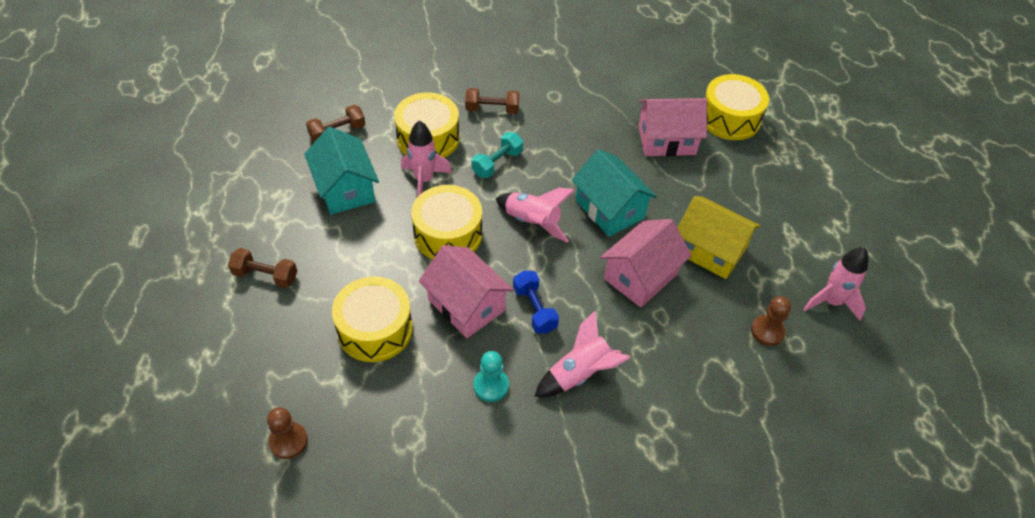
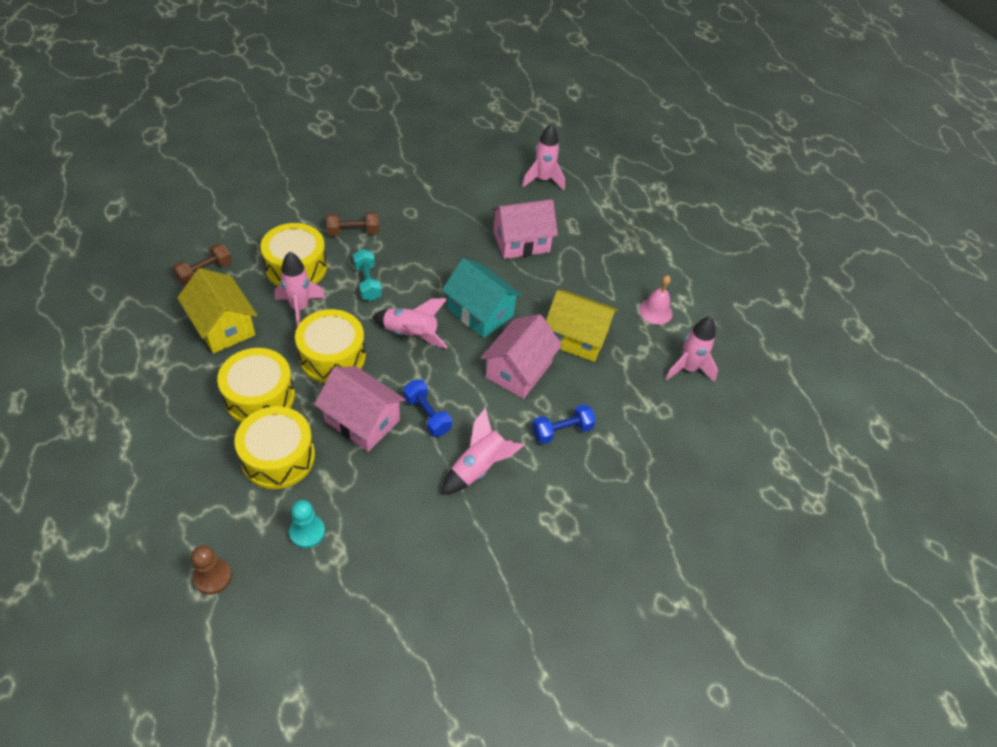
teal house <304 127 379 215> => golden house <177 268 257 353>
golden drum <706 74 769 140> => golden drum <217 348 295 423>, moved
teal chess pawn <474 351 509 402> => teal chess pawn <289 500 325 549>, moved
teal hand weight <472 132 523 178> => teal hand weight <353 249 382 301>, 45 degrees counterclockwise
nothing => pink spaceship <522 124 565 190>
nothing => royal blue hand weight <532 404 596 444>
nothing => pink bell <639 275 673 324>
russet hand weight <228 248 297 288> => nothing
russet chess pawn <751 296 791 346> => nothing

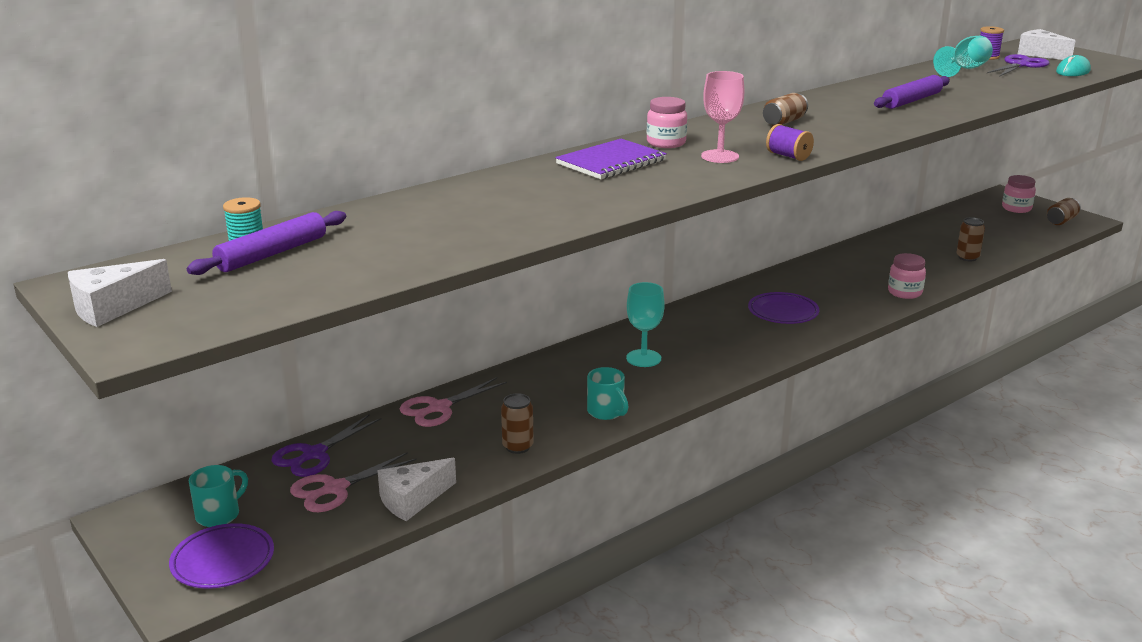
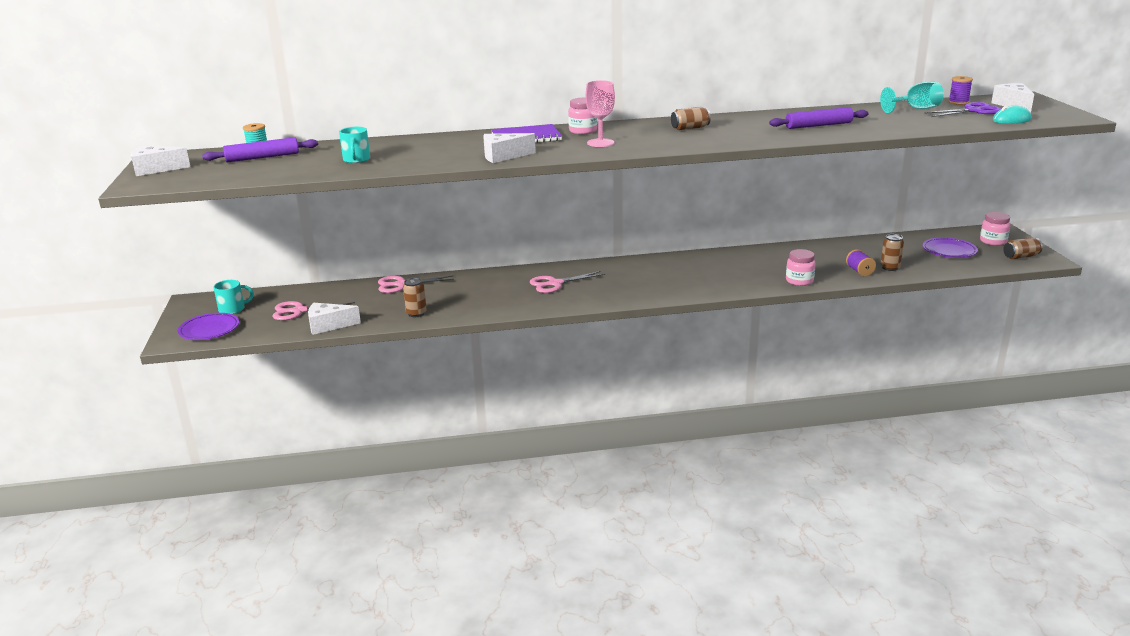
teal tea mug <587 367 628 420> => teal tea mug <339 127 370 163>, moved
nothing => pure white cheese <483 133 536 163>
teal wine glass <626 282 664 367> => pink pair of scissors <530 271 605 293>
royal purple spool <766 124 814 161> => royal purple spool <846 249 876 276>, moved
royal purple dinner plate <748 292 819 324> => royal purple dinner plate <923 237 978 258>, moved
royal purple pair of scissors <271 414 381 477> => nothing

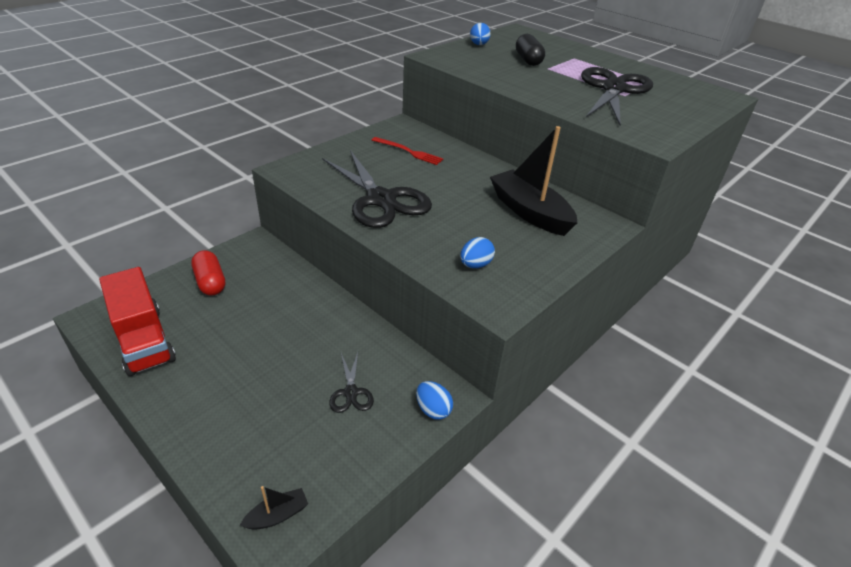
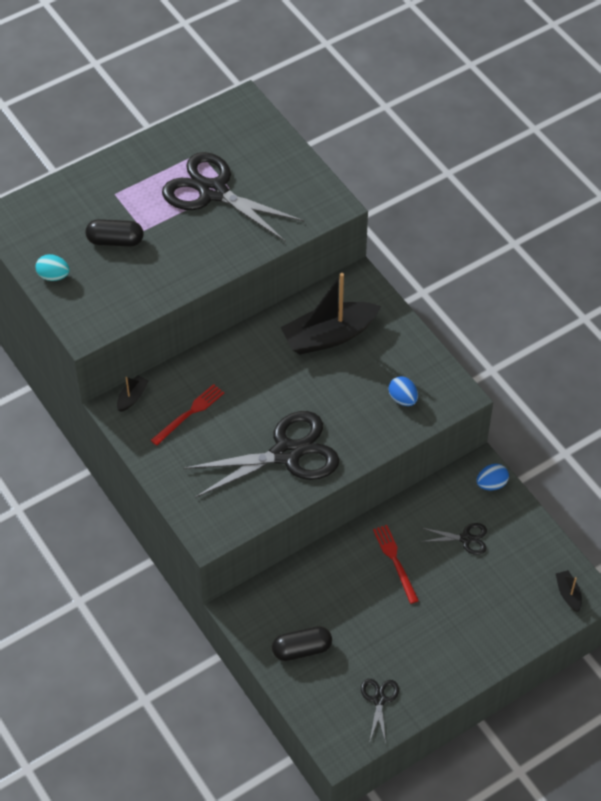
royal blue egg <470 23 491 45> => teal egg <36 254 70 281>
nothing => ebony boat <117 375 149 412>
scarlet pill shape <191 250 225 296> => ebony pill shape <272 626 332 661>
scarlet lorry <99 267 176 376> => ebony pair of scissors <361 679 399 743>
nothing => scarlet dinner fork <373 525 419 604>

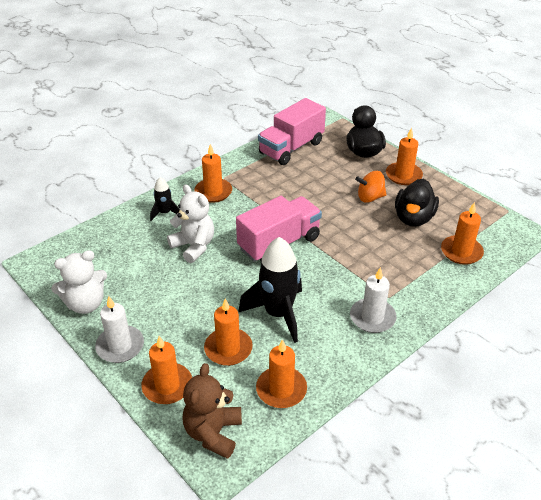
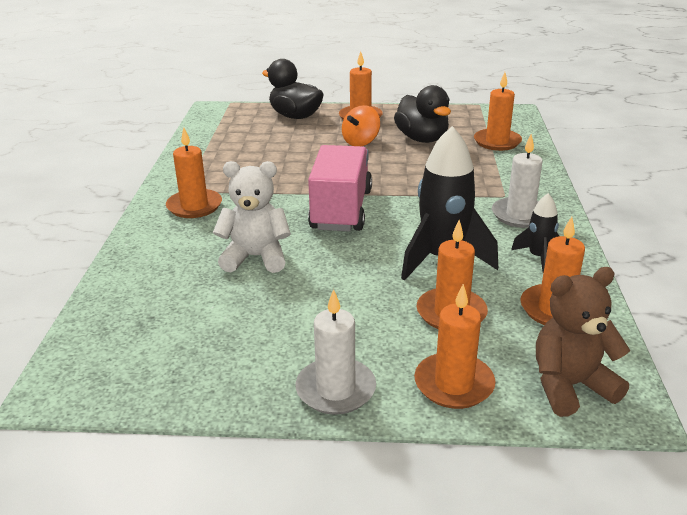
ebony spaceship <150 177 180 221> => ebony spaceship <511 193 559 273>, moved
russet teddy bear <182 363 242 459> => russet teddy bear <536 267 630 417>, 105 degrees clockwise
pure white teddy bear <51 250 107 314> => nothing
pink lorry <258 98 326 165> => nothing

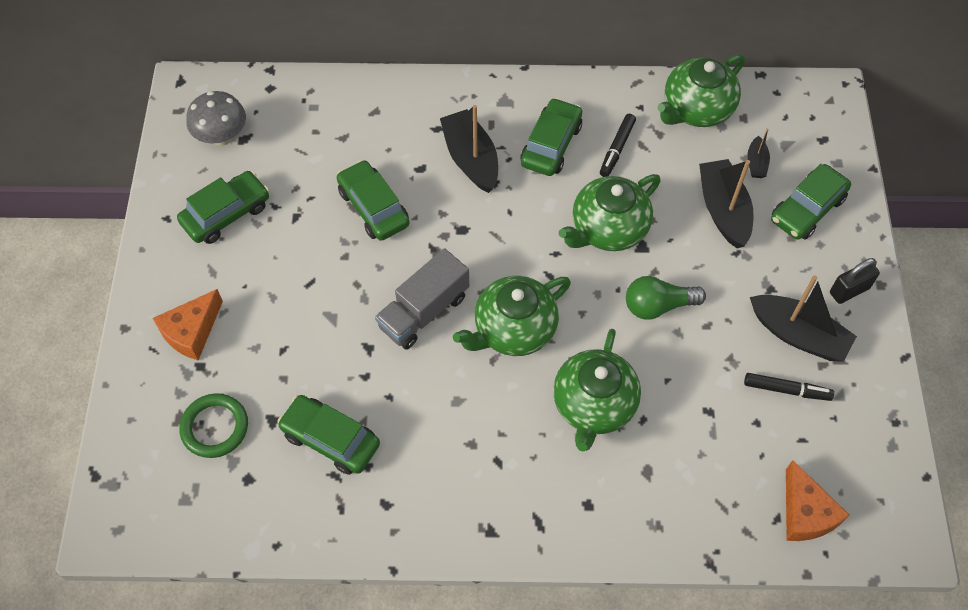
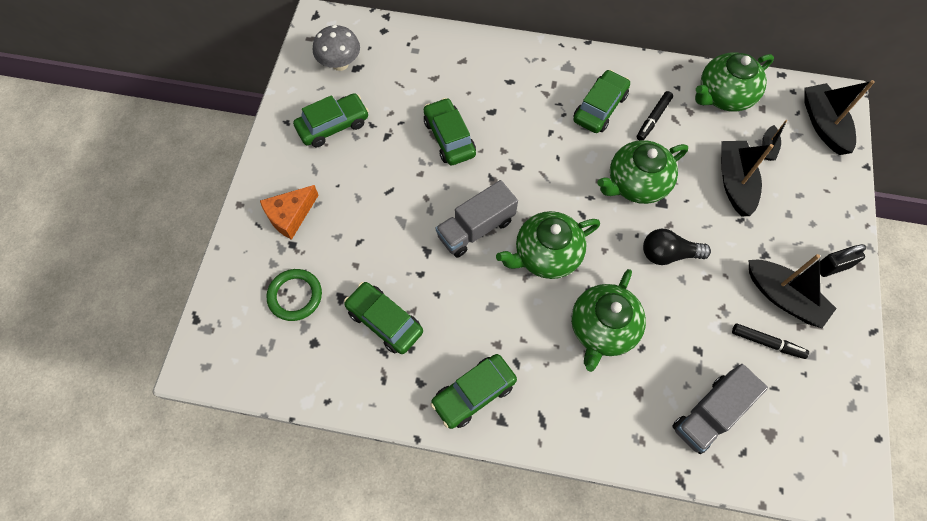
leaf-green car <771 164 851 240> => leaf-green car <430 354 517 429>, moved
leaf-green bulb <626 276 706 320> => ebony bulb <643 229 711 265>
nothing => ash-grey lorry <672 364 768 454>
ebony boat <440 105 498 193> => ebony boat <804 80 875 155>, moved
orange cheese <786 460 850 541> => nothing

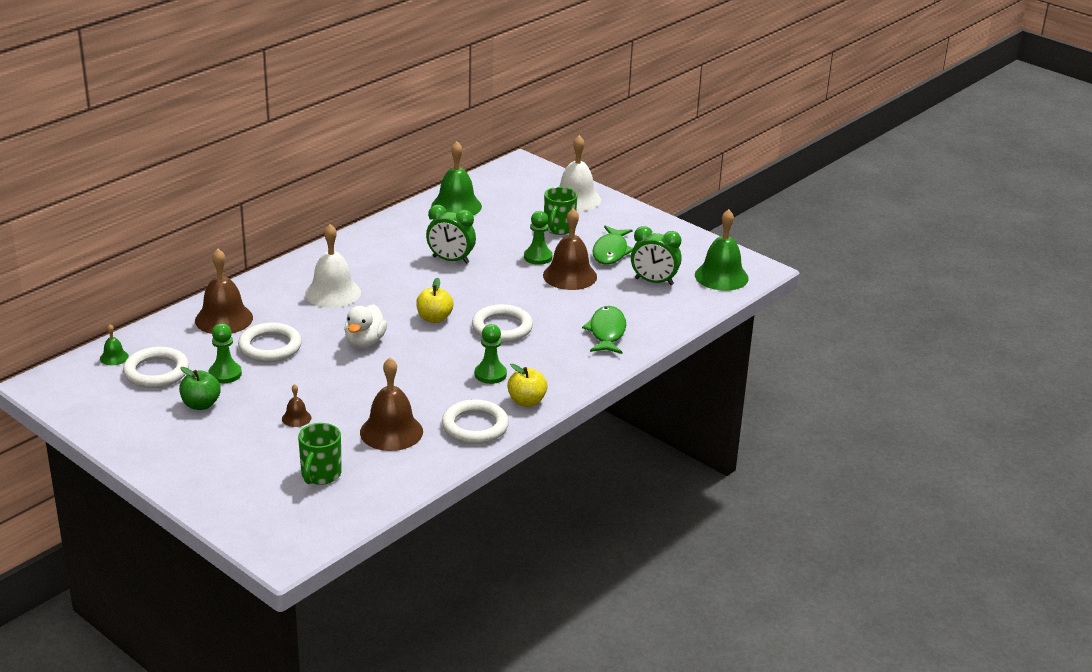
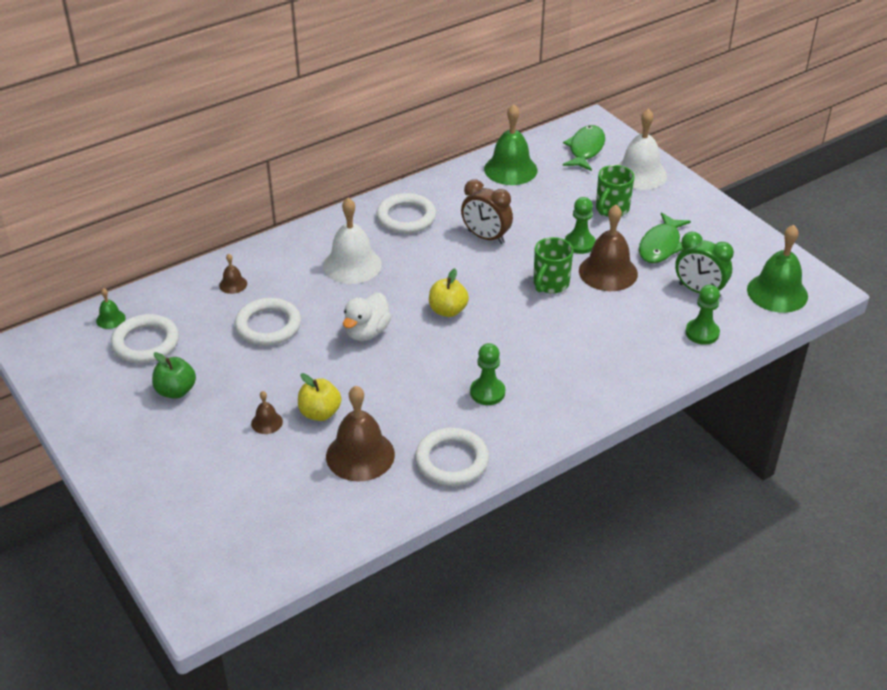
russet bell <195 249 253 334> => russet bell <219 254 247 294>, x0.47
golden apple fruit <507 364 548 407> => golden apple fruit <298 373 341 421>, moved
pure white ring <472 304 533 342> => pure white ring <376 193 436 234>, moved
leaf-green bedside clock <426 205 476 264> => russet bedside clock <461 179 513 244>
leaf-green tea mug <298 423 342 485> => leaf-green tea mug <533 237 574 294>, moved
leaf-green fish figure <582 306 626 354> => leaf-green fish figure <563 125 605 171>, moved
leaf-green chess pawn <209 323 242 383> => leaf-green chess pawn <685 285 720 345>, moved

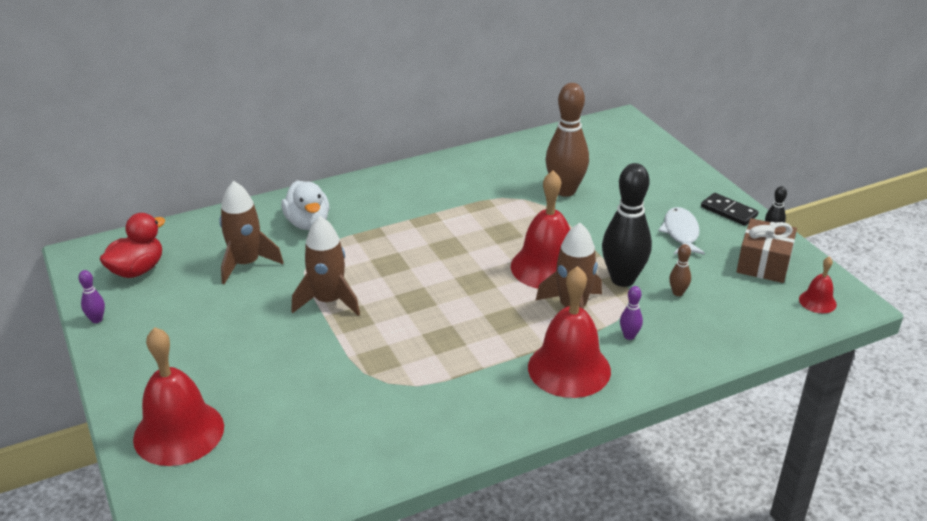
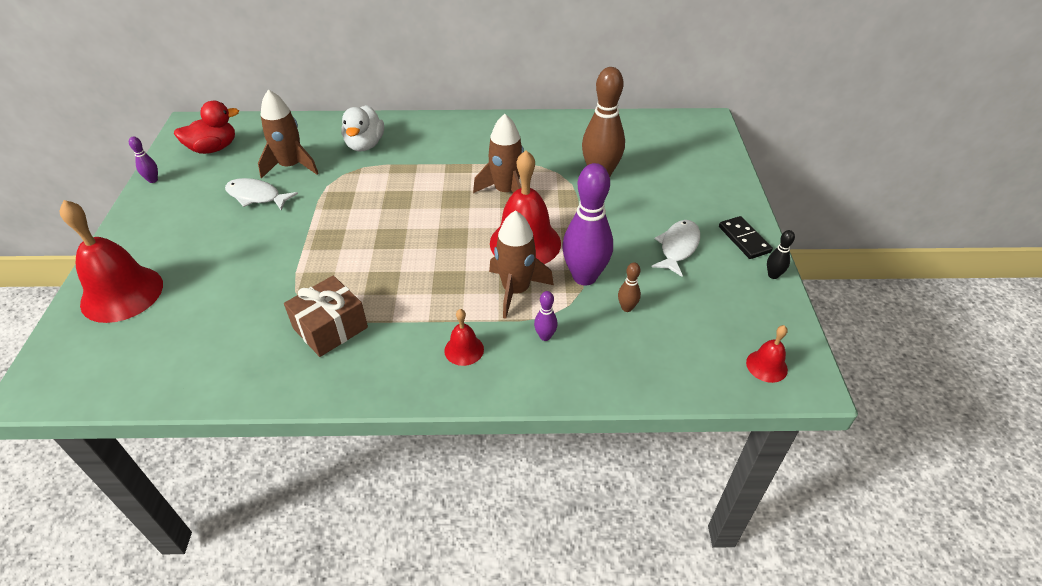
nothing => pure white fish figure <225 178 298 211>
russet wrapped gift <736 218 797 283> => russet wrapped gift <284 276 368 357>, moved
scarlet bell <528 266 611 398> => scarlet bell <444 309 484 366>, x0.48
russet spaceship <291 216 360 316> => russet spaceship <473 114 524 193>, moved
ebony skittle <602 163 652 287> => royal purple skittle <562 163 613 286>

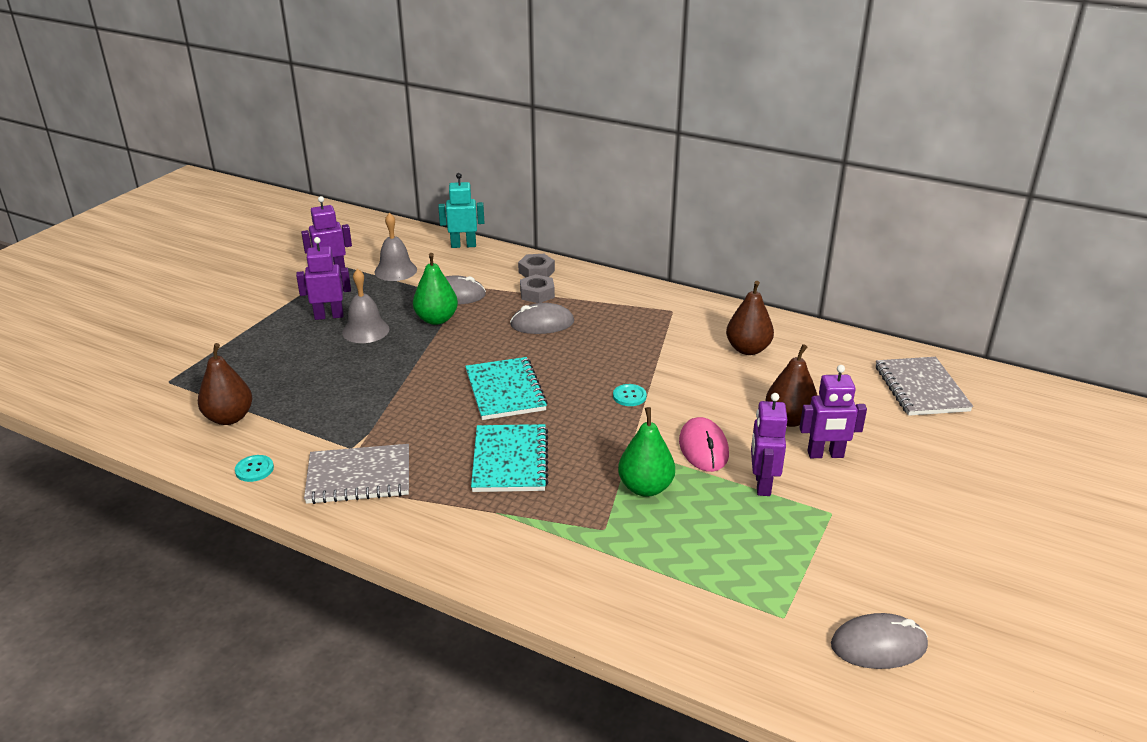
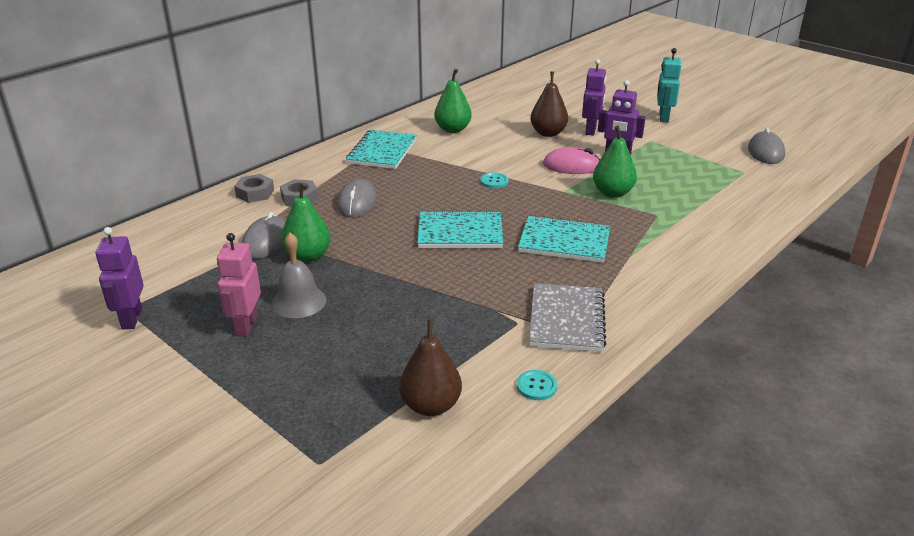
royal purple robot figure <296 237 351 320> => pink robot figure <217 233 261 336>
nothing => teal exercise book <346 130 417 169>
russet toy pear <726 281 774 355> => leaf-green toy pear <434 69 472 133>
teal robot figure <438 173 484 248> => teal robot figure <657 48 681 123>, moved
ash-grey bell <375 213 417 281> => nothing
ash-grey exercise book <876 357 973 416> => nothing

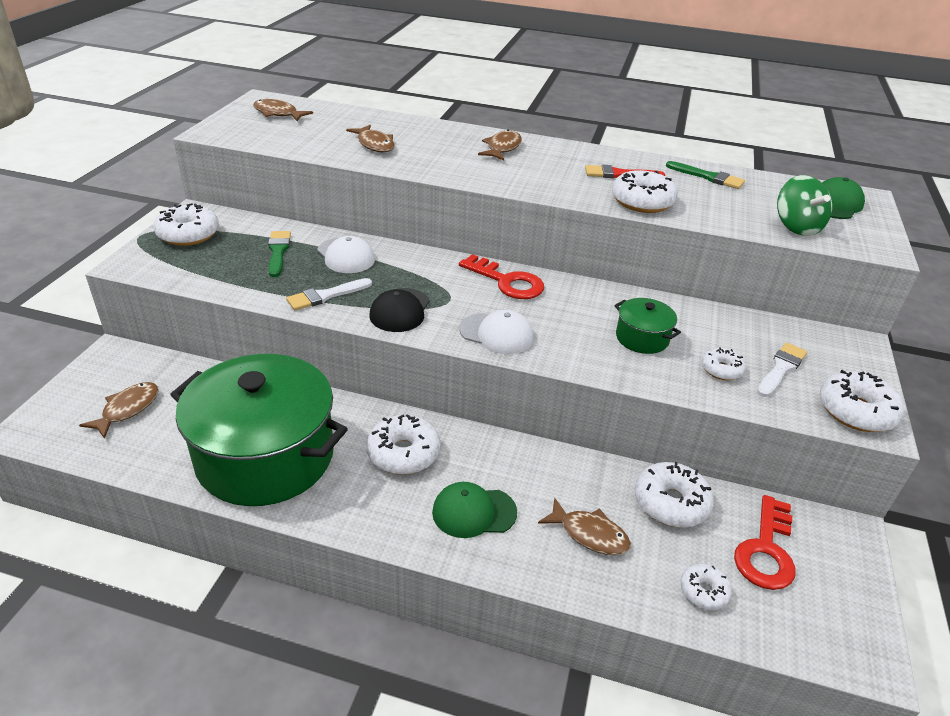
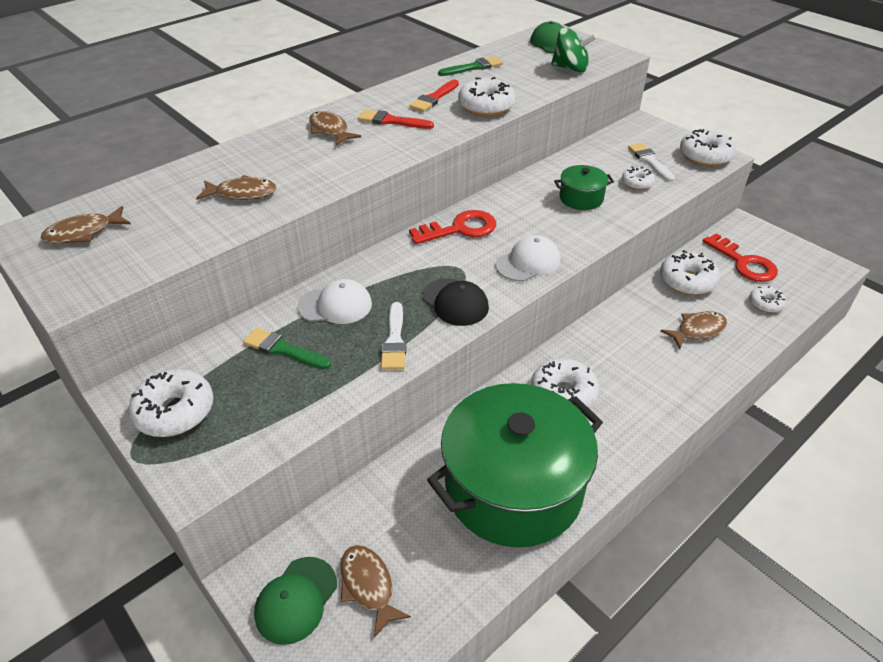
leaf-green baseball cap <432 482 517 538> => leaf-green baseball cap <254 557 337 645>, moved
nothing => scarlet paint brush <358 110 434 129>

